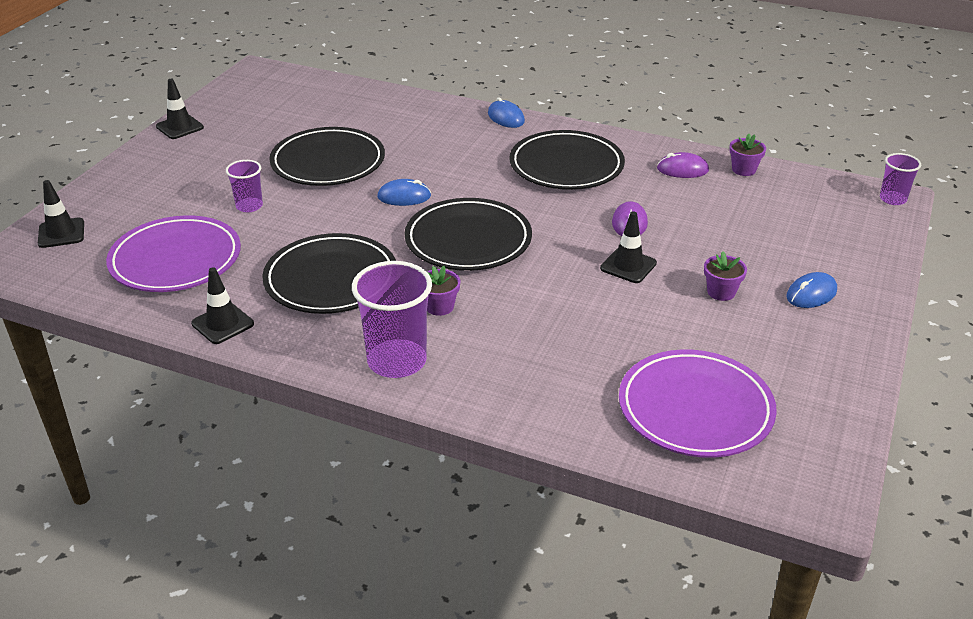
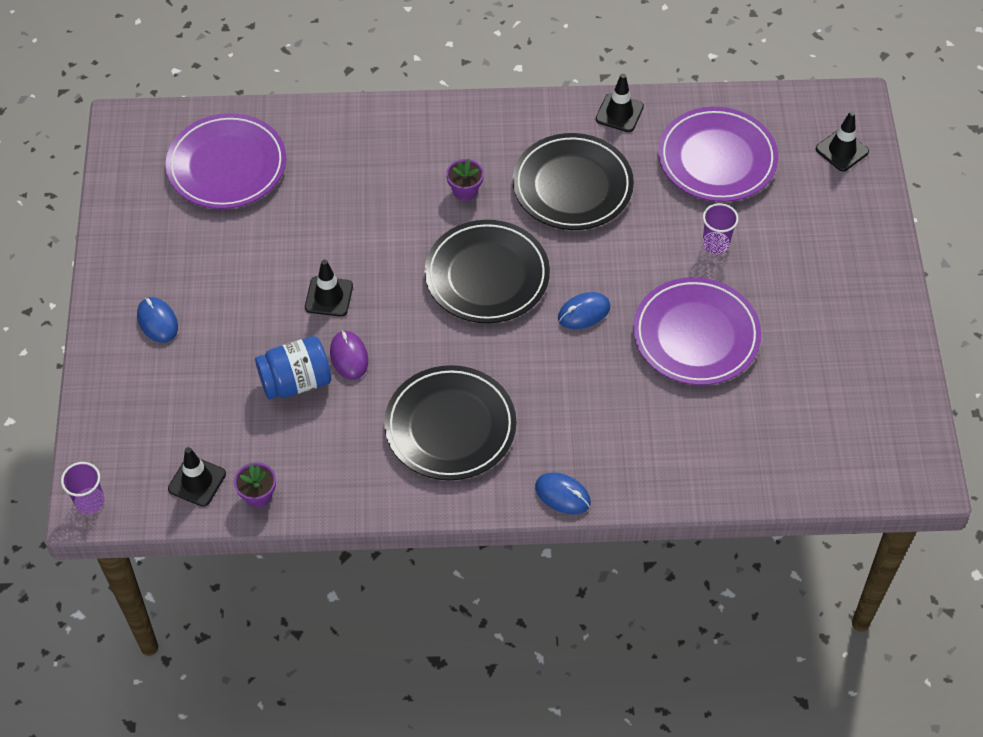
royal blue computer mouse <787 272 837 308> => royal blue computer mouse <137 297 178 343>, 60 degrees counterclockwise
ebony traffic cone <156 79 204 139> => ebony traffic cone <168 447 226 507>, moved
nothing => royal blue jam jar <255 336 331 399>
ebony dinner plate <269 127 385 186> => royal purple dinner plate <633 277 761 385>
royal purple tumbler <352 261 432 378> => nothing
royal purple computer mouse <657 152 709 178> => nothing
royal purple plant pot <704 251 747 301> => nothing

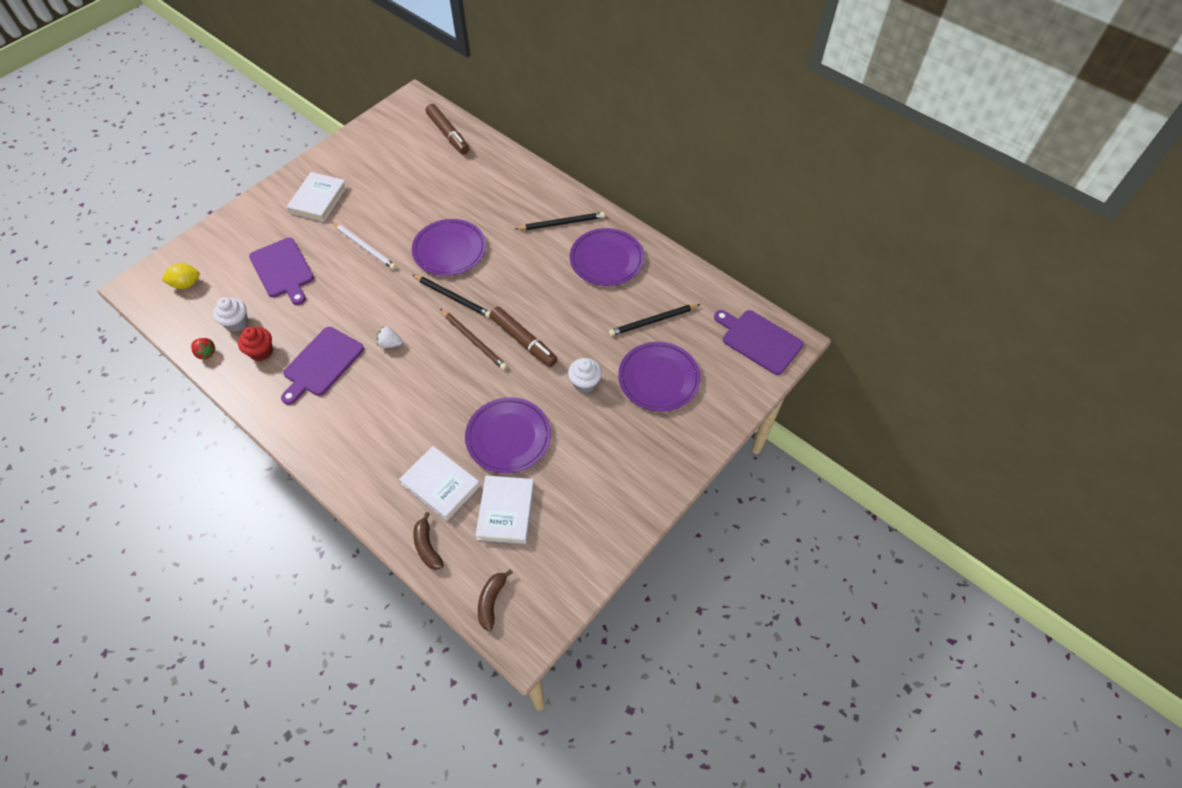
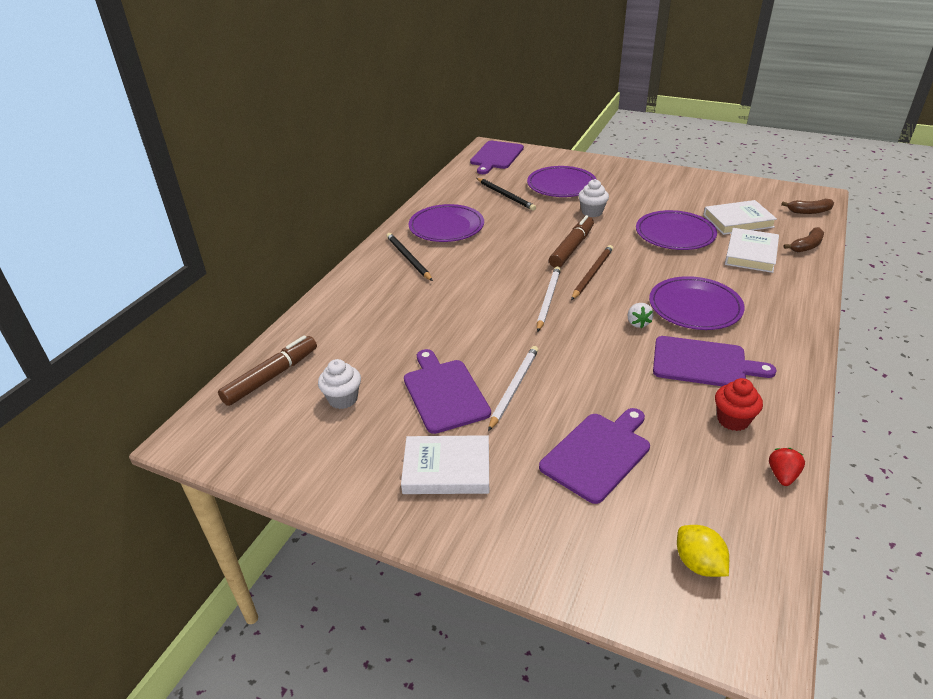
pure white cupcake <213 297 248 332> => pure white cupcake <318 359 361 409>, moved
nothing => royal purple chopping board <404 349 491 434>
ebony lead pencil <413 275 490 318> => pure white lead pencil <537 266 561 332>
royal purple dinner plate <412 219 486 276> => royal purple dinner plate <649 276 745 330>, moved

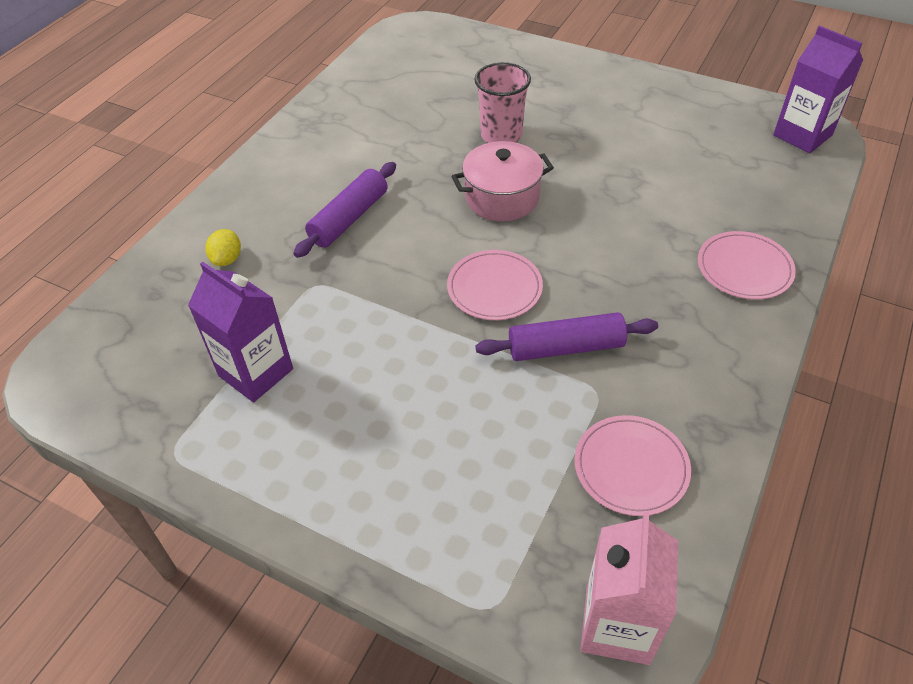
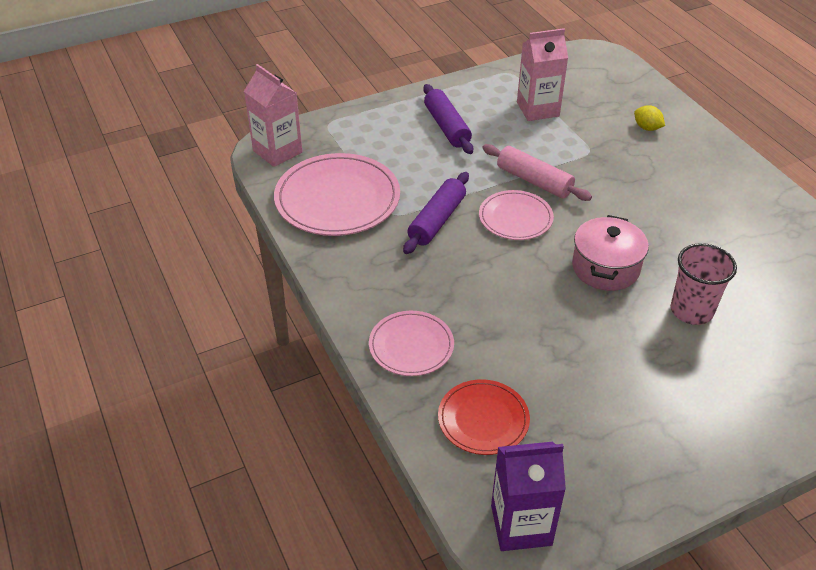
pink dinner plate <575 415 691 516> => pink dinner plate <274 153 400 236>, x1.73
royal purple rolling pin <293 162 396 258> => royal purple rolling pin <423 84 473 154>, moved
nothing => scarlet dinner plate <438 379 530 455>
nothing => pink rolling pin <482 144 592 201>
royal purple milk carton <188 262 293 403> => pink milk carton <517 28 568 121>

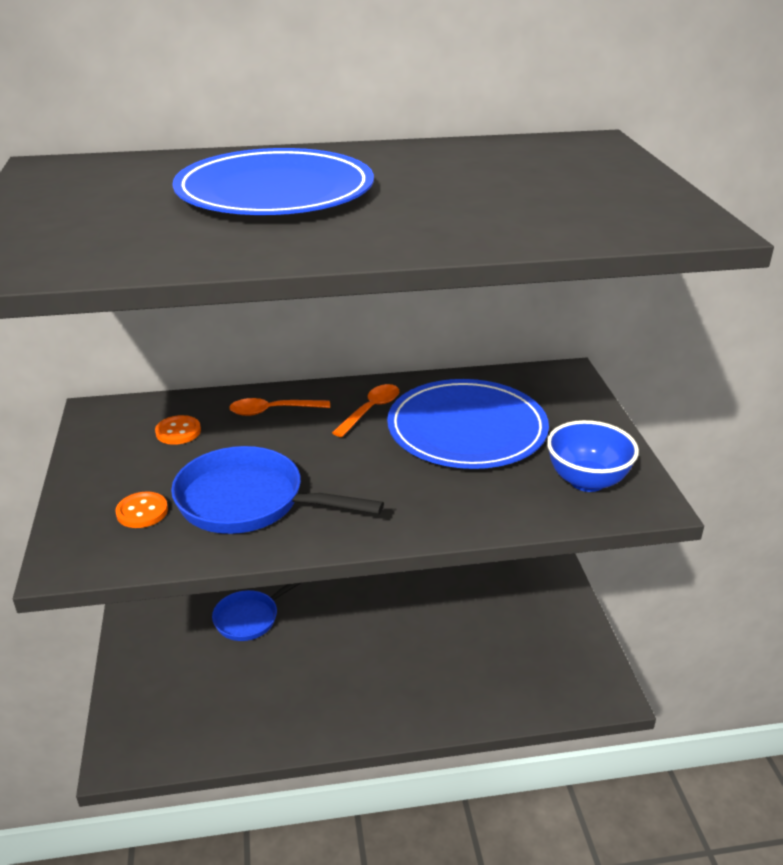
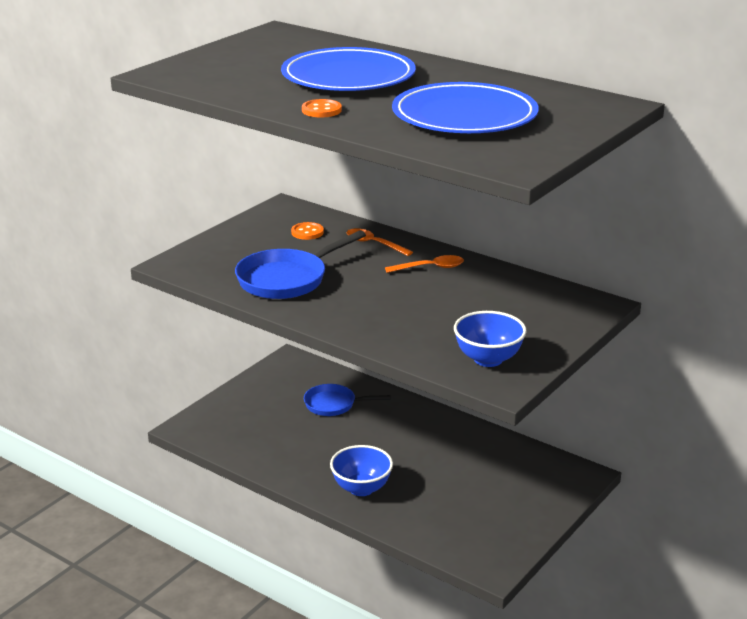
royal blue pan <171 446 384 534> => royal blue pan <235 230 366 299>, 105 degrees counterclockwise
orange shirt button <116 492 168 528> => orange shirt button <302 99 342 117>, moved
nothing => royal blue deep dish <330 445 393 496>
royal blue dinner plate <387 379 549 469> => royal blue dinner plate <392 82 539 133>, moved

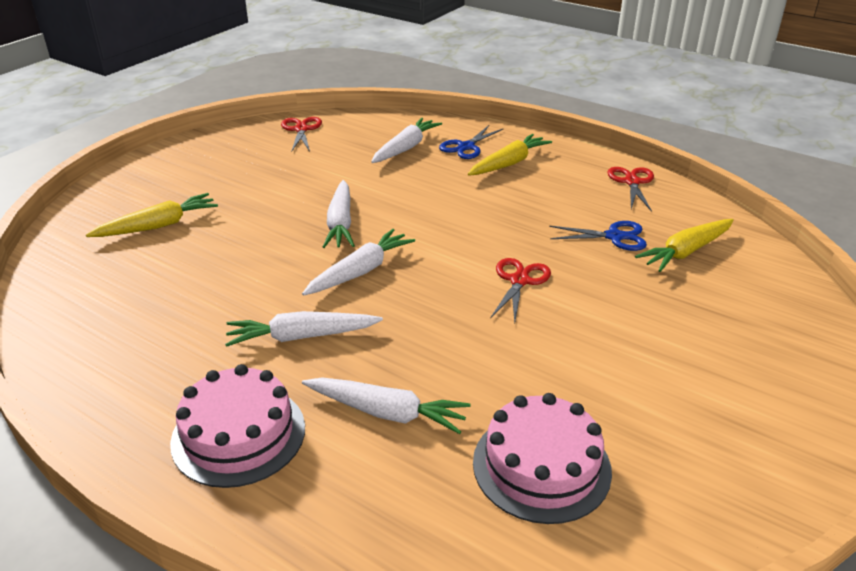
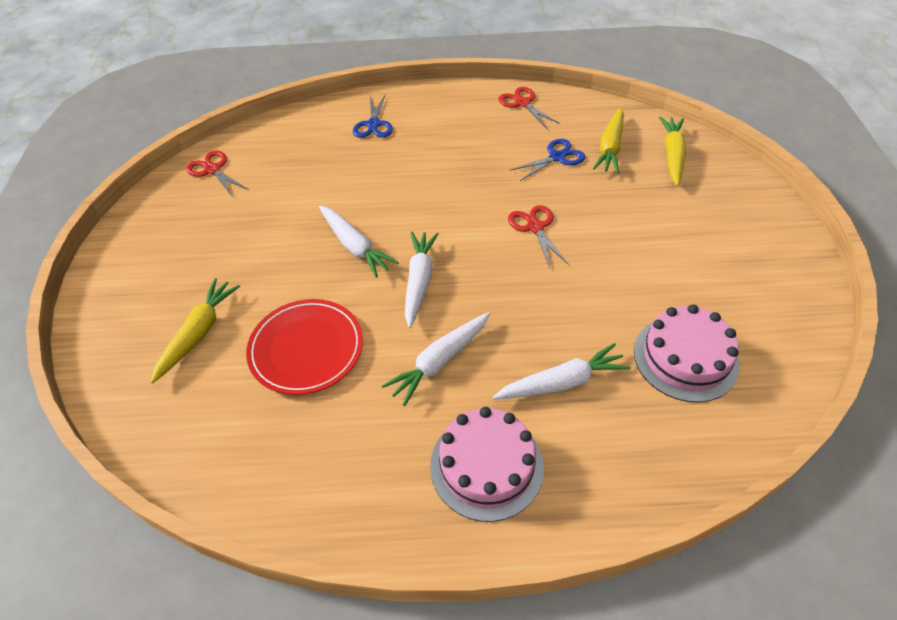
nothing => scarlet dinner plate <246 299 363 395>
golden root vegetable <468 134 552 176> => golden root vegetable <659 116 686 186>, moved
pure white root vegetable <371 118 442 163> => nothing

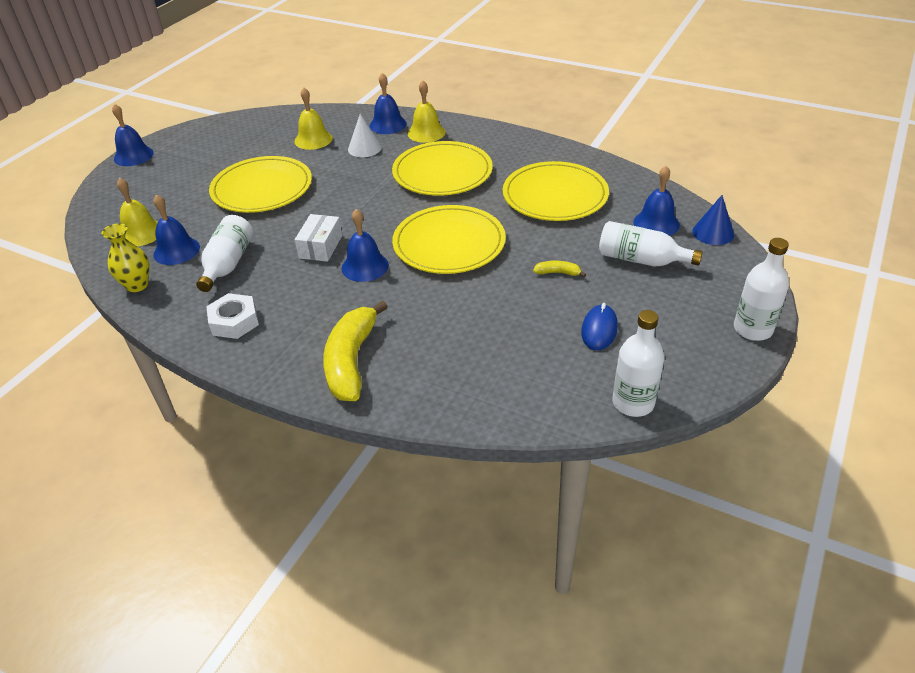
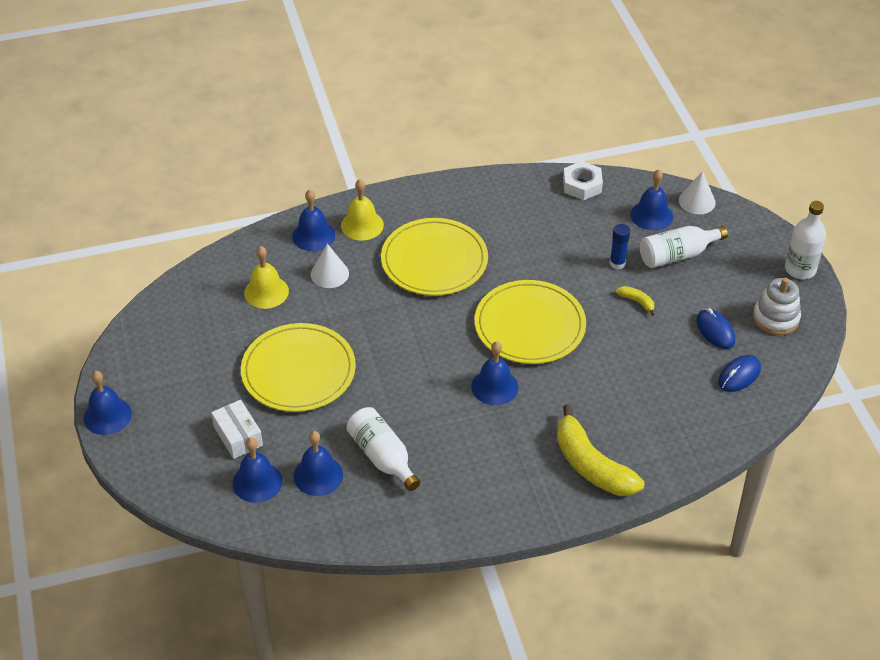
pure white box <295 214 342 262> => pure white box <211 400 263 459>, moved
golden bell <117 177 158 246> => royal blue bell <233 438 282 503>
pure white hex nut <206 293 259 339> => pure white hex nut <563 161 603 200>, moved
nothing => royal blue glue <609 224 630 269>
golden banana <533 261 586 277> => golden banana <616 286 655 316>, 75 degrees clockwise
royal blue cone <692 195 734 245> => pure white cone <679 171 716 214>
nothing => royal blue computer mouse <718 355 761 392>
nothing => pure white stacking rings <753 278 801 335>
golden tall vase <101 223 150 292> => nothing
golden dinner plate <503 161 609 221> => nothing
pure white bottle <612 310 664 417> => nothing

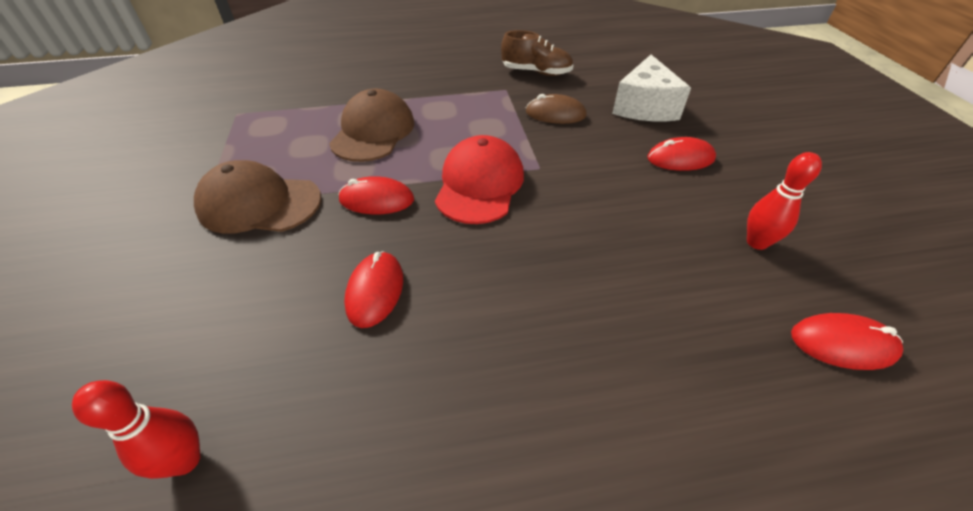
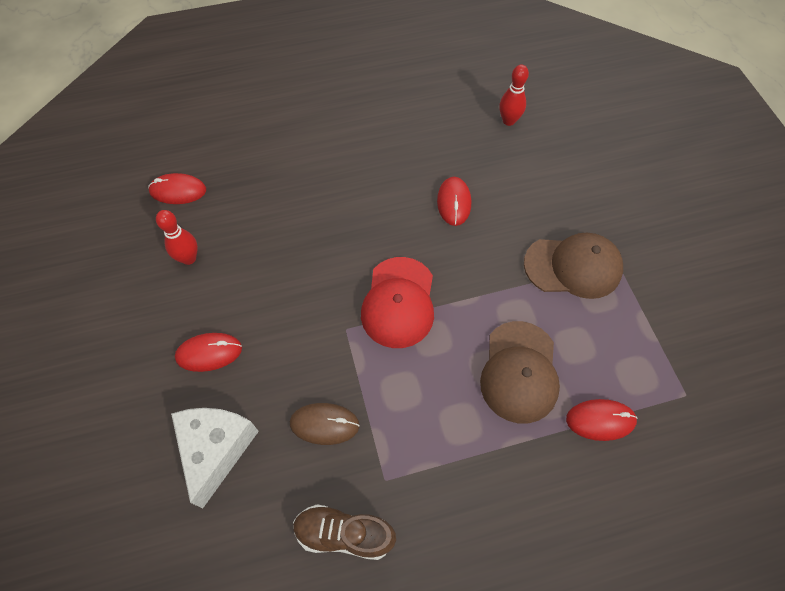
scarlet computer mouse <338 176 414 214> => scarlet computer mouse <566 399 638 441>, moved

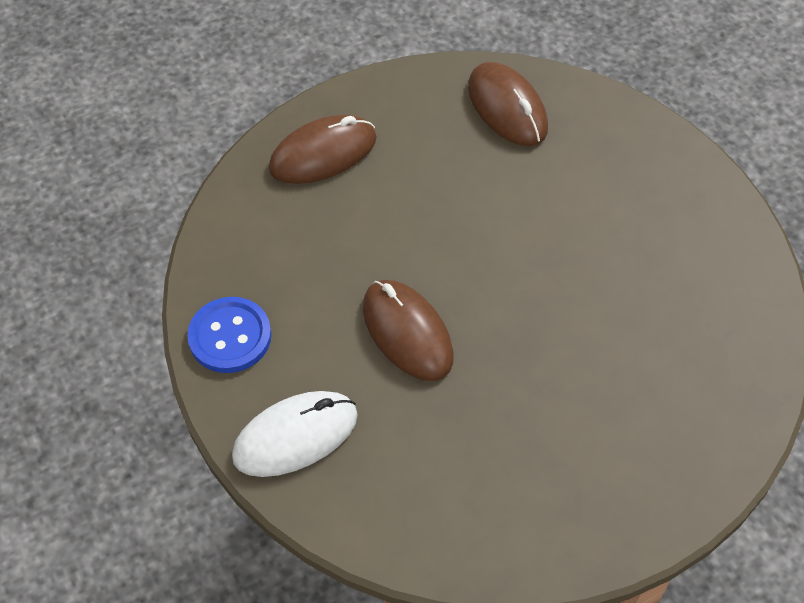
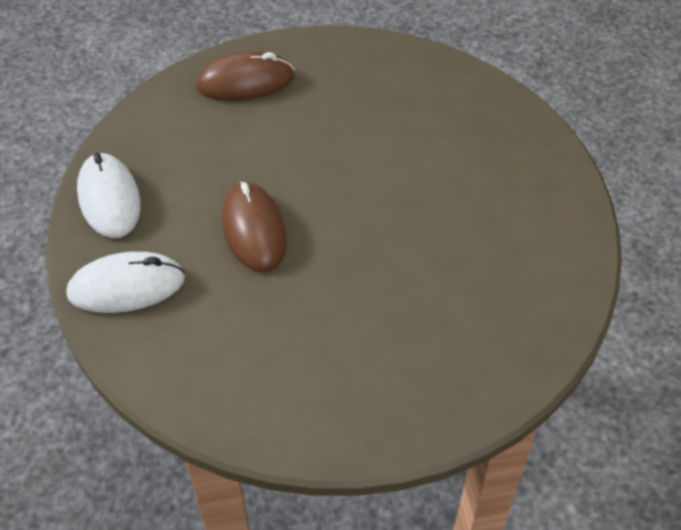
royal blue shirt button <187 297 272 373> => pure white computer mouse <77 153 141 238>
russet computer mouse <468 62 548 146> => nothing

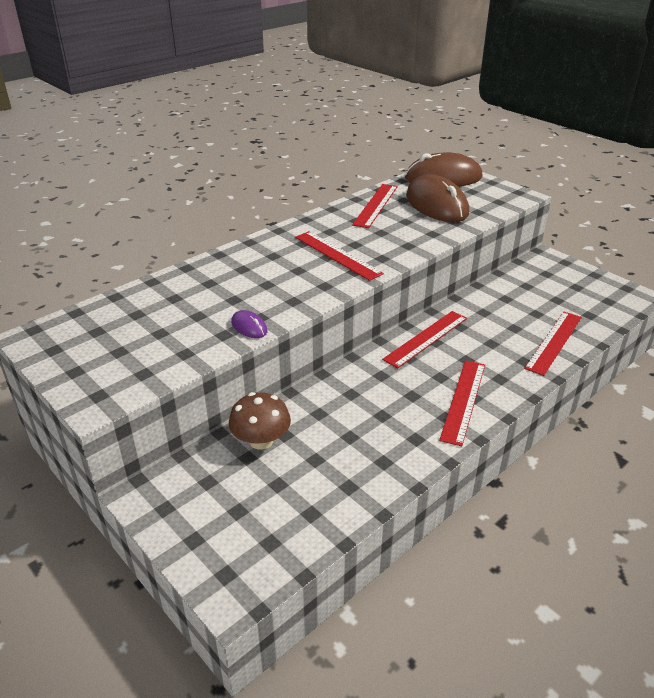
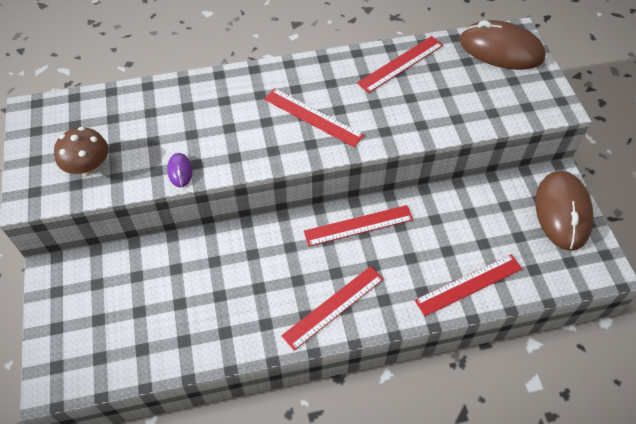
russet fungus <229 392 291 450> => russet fungus <54 127 109 175>, moved
scarlet ruler <295 231 384 281> => scarlet ruler <264 88 364 147>, 45 degrees counterclockwise
russet computer mouse <406 175 469 222> => russet computer mouse <535 171 594 251>, moved

